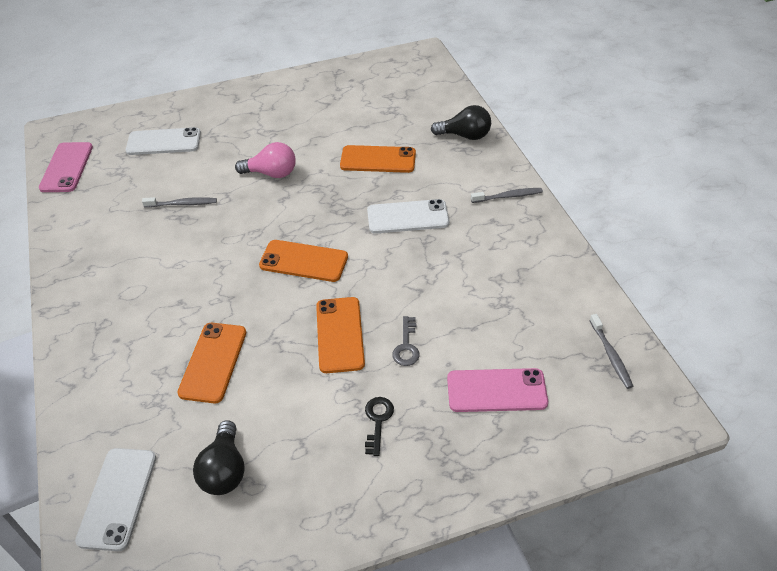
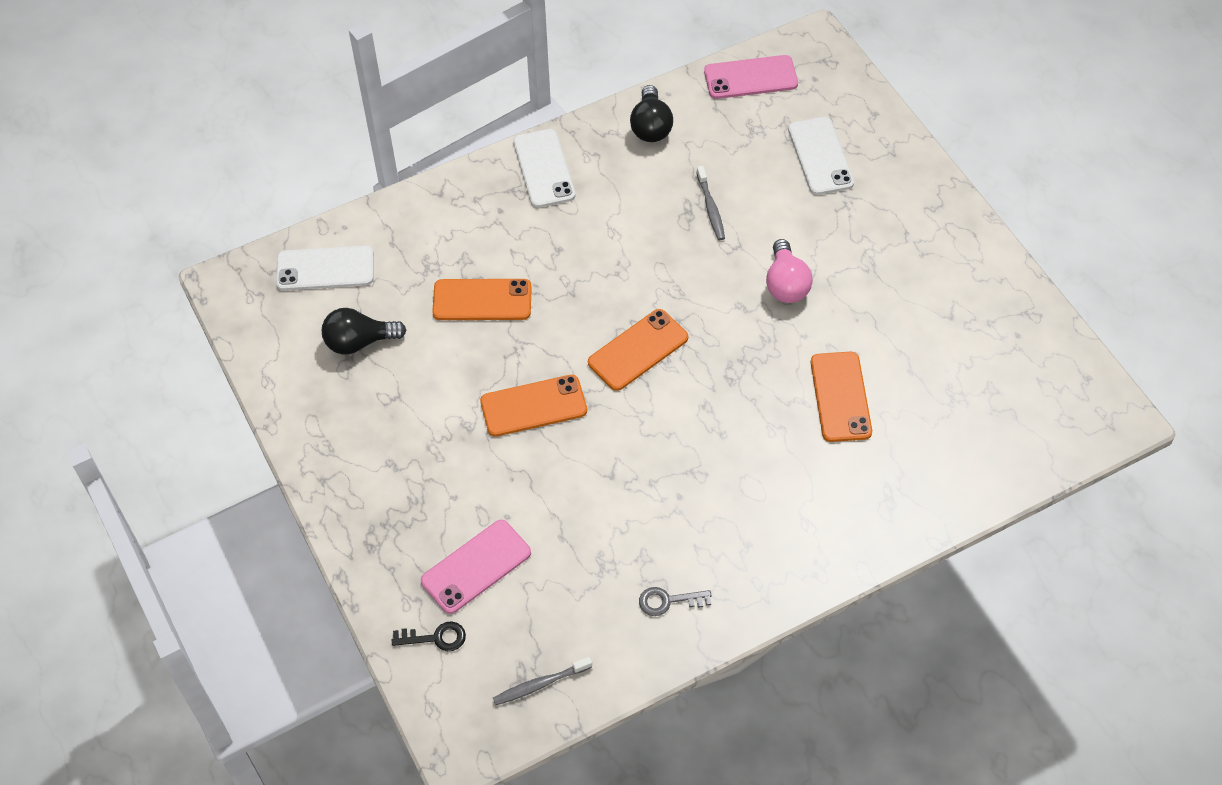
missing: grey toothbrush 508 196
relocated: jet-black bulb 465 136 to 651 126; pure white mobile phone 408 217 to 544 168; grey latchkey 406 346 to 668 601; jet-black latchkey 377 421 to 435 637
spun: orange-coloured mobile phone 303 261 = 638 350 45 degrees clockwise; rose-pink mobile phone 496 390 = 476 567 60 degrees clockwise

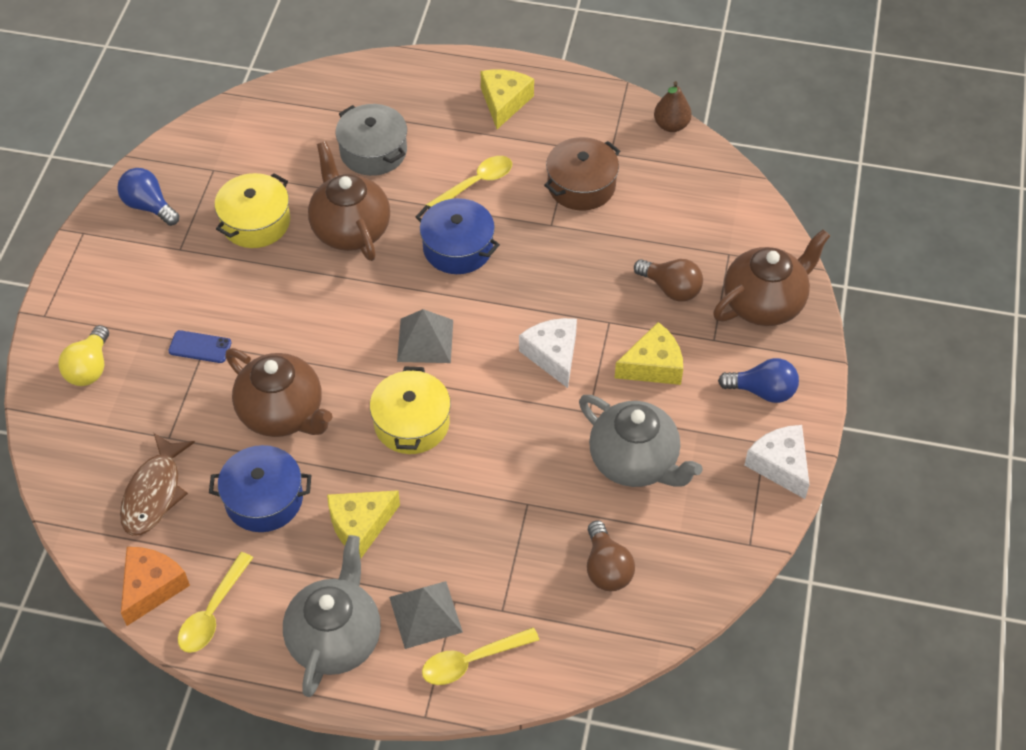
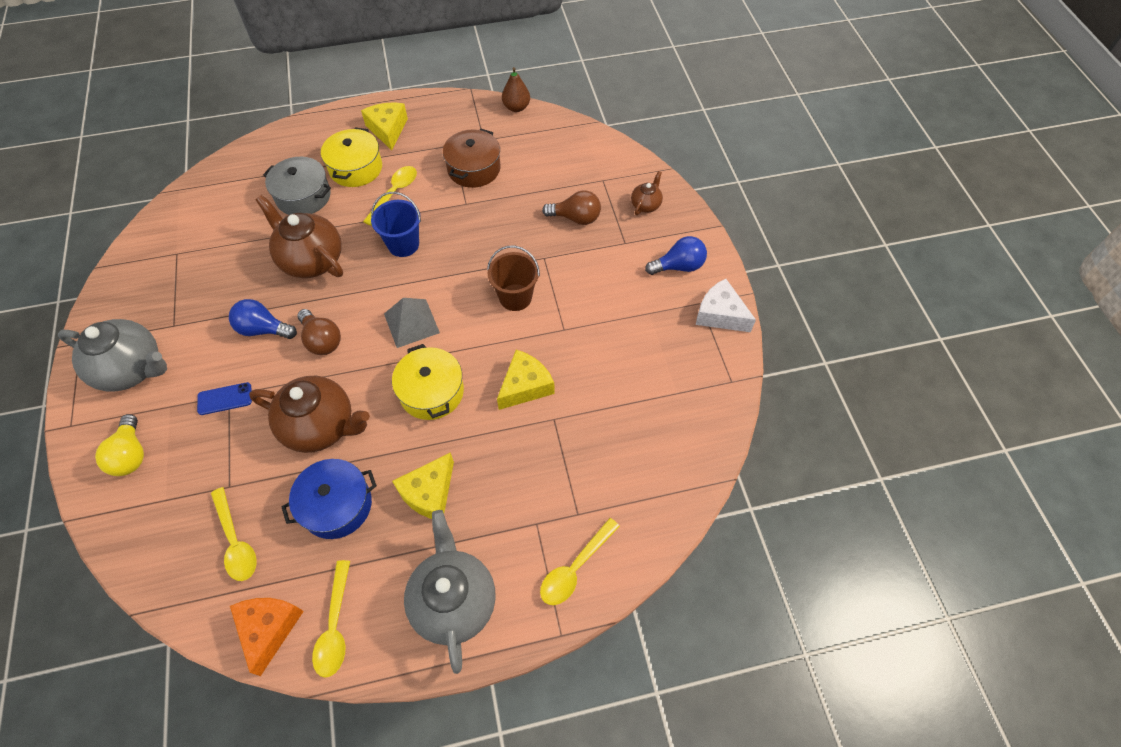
missing: grey pyramid shape 425 614
relocated: cobalt bulb 149 206 to 263 329; bright yellow stockpot 256 222 to 356 168; bright yellow cheese wedge 653 366 to 525 386; grey china teapot 635 462 to 132 369; brown bulb 606 568 to 322 340
exchanged: cobalt stockpot 458 248 to cobalt sand bucket 403 244; pure white cheese wedge 553 355 to brown sand bucket 515 297; brown toy fish 154 493 to bright yellow tablespoon 236 541
size: brown china teapot 765 303 = 646 205 x0.48

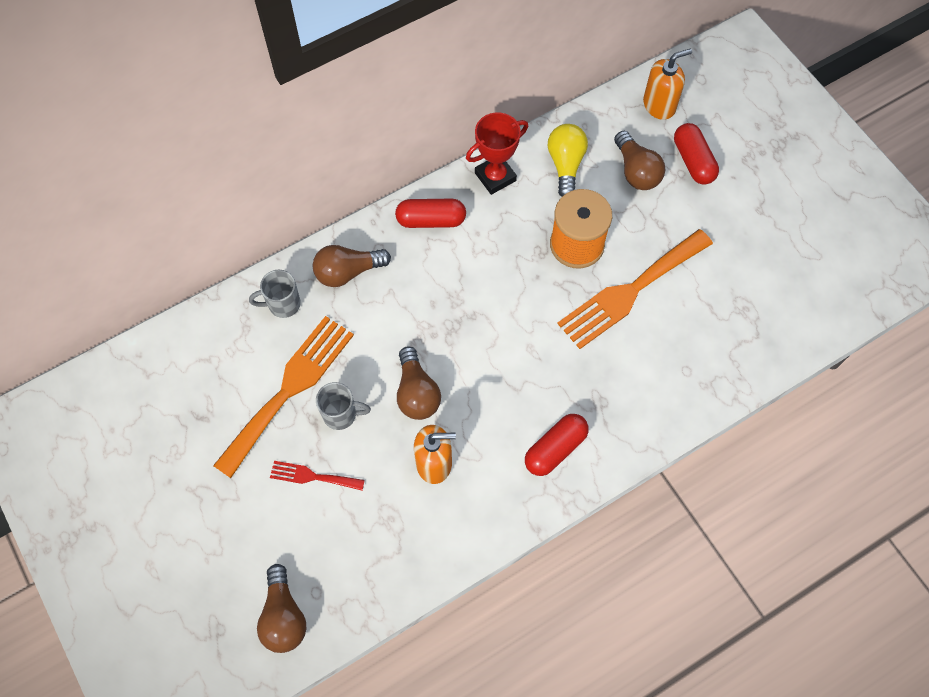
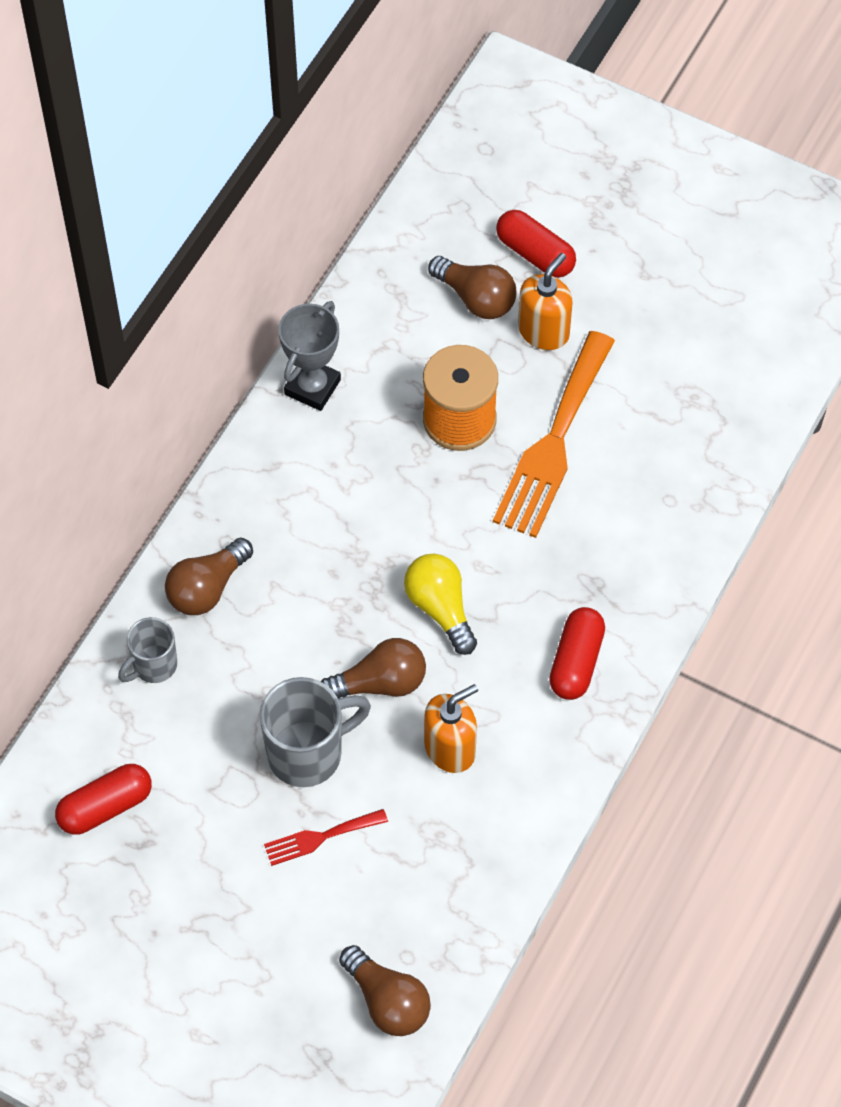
missing: orange-coloured fork 289 389
relocated: orange-coloured pump bottle 659 105 to 543 331; bright yellow bulb 565 165 to 440 608; red capsule 431 220 to 105 807
colour: red trophy 495 177 to grey trophy 312 387
spun: brown bulb 416 393 = 380 683 60 degrees counterclockwise
size: grey coffee mug 341 414 = 308 753 x1.65

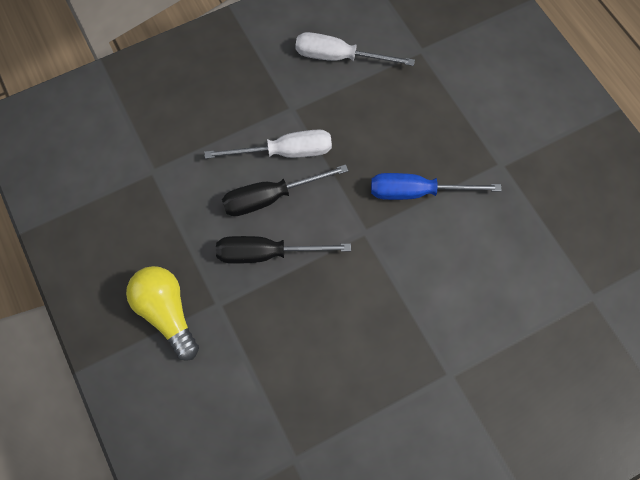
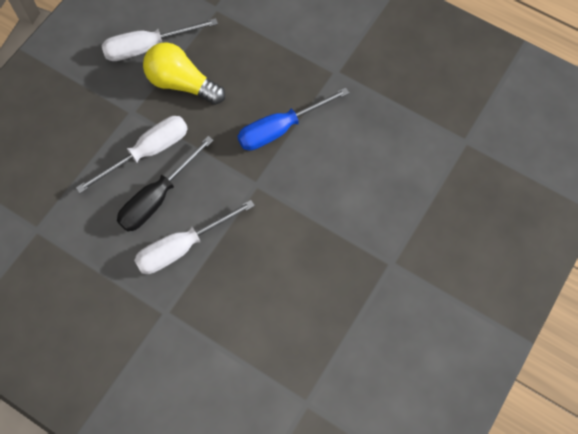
relocated: bright yellow bulb 166 313 to 182 83
colour: jet-black flat screwdriver 267 254 to pure white flat screwdriver 182 247

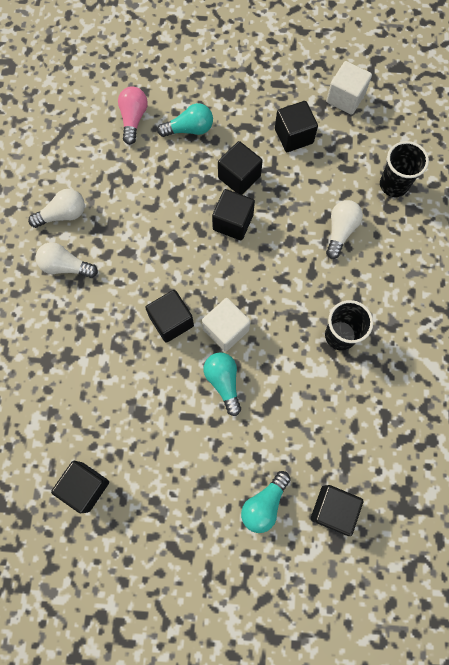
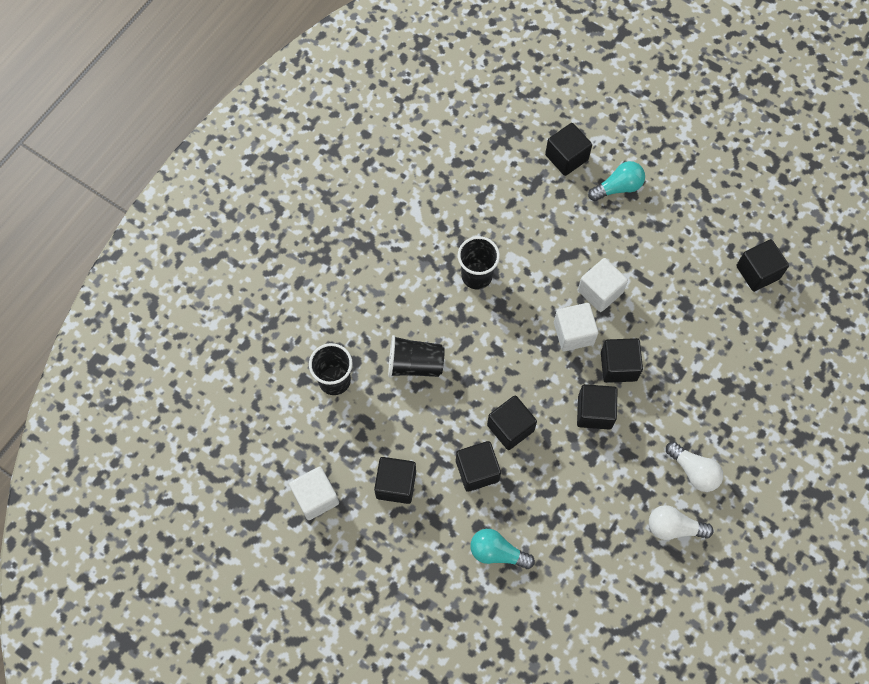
missing: rose-pink bulb 133 119
appeared: jet-black cube 594 412
exchanged: pure white bulb 340 231 to jet-black tumbler 415 364; aqua bulb 223 382 to pure white cube 600 291

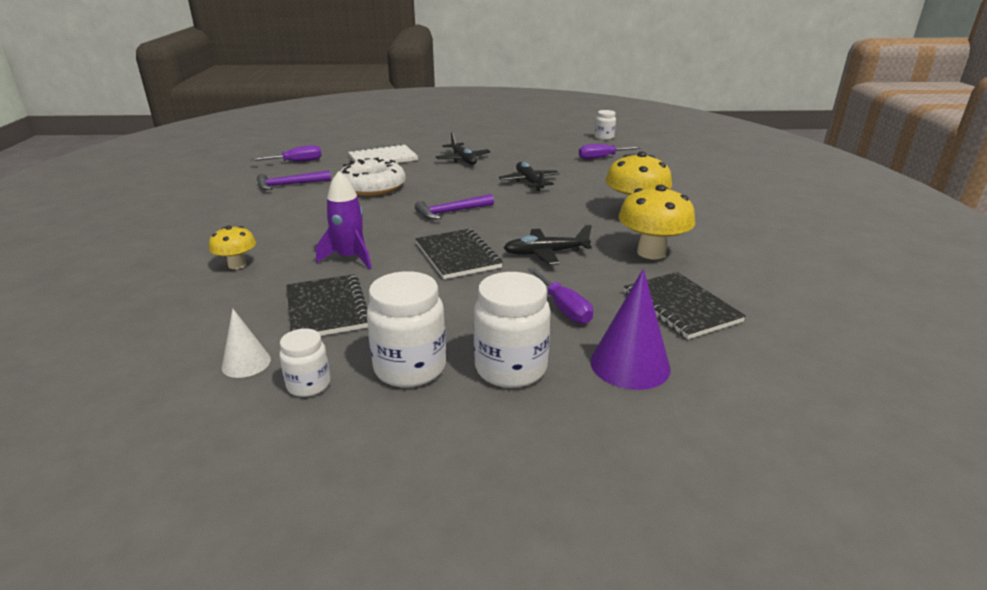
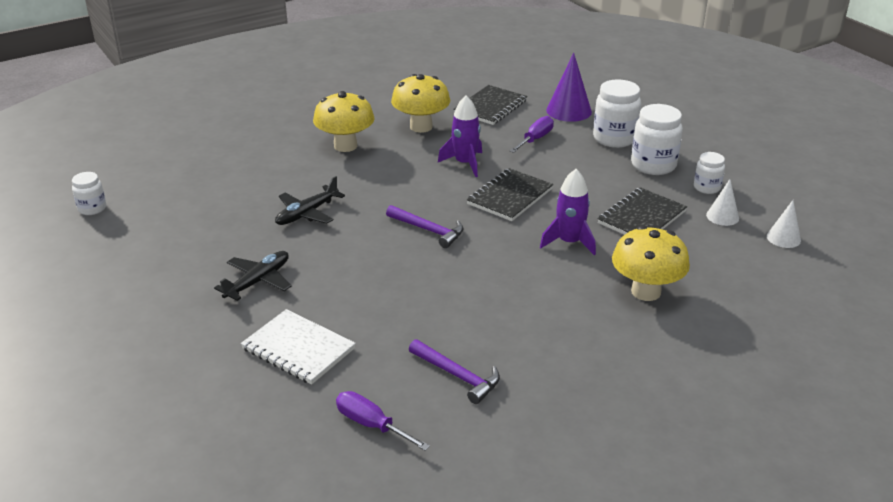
missing: violet flat screwdriver 601 158; pure white donut 373 187
appeared: pure white cone 783 238
exchanged: jet-black plane 546 253 to violet toy rocket 465 163
size: bright yellow fungus 237 265 = 646 292 x1.73

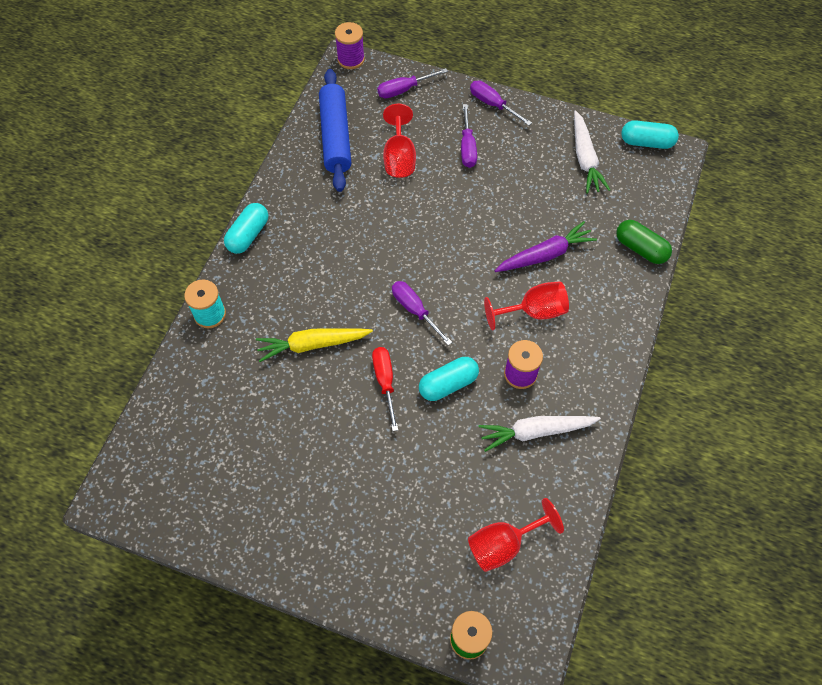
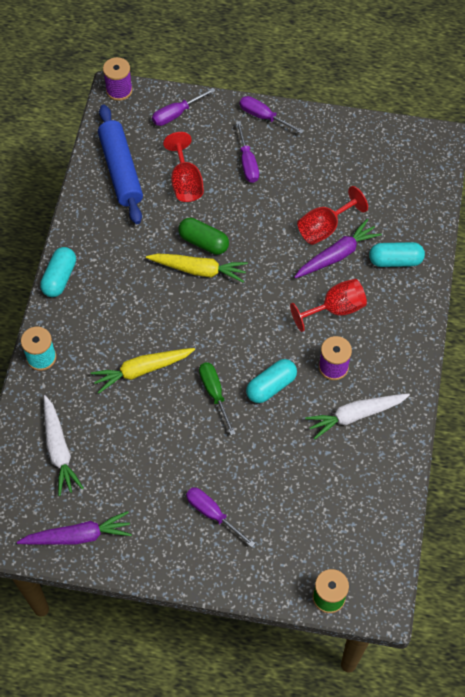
appeared: bright yellow root vegetable 199 270; violet root vegetable 78 536
relocated: pure white root vegetable 585 158 to 59 450; aqua capsule 646 142 to 395 260; green capsule 640 249 to 203 242; violet flat screwdriver 415 310 to 212 514; red goblet 503 544 to 324 228
colour: red flat screwdriver 385 382 to green flat screwdriver 214 393

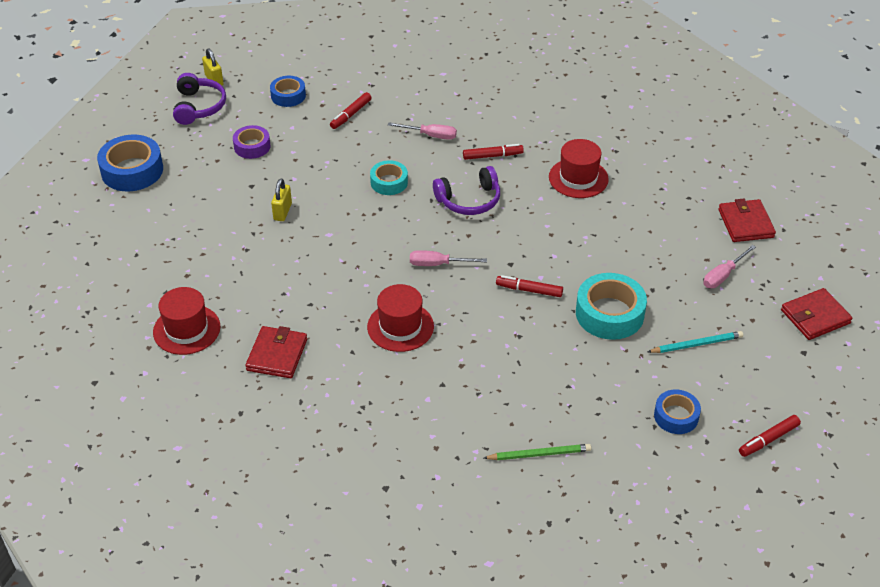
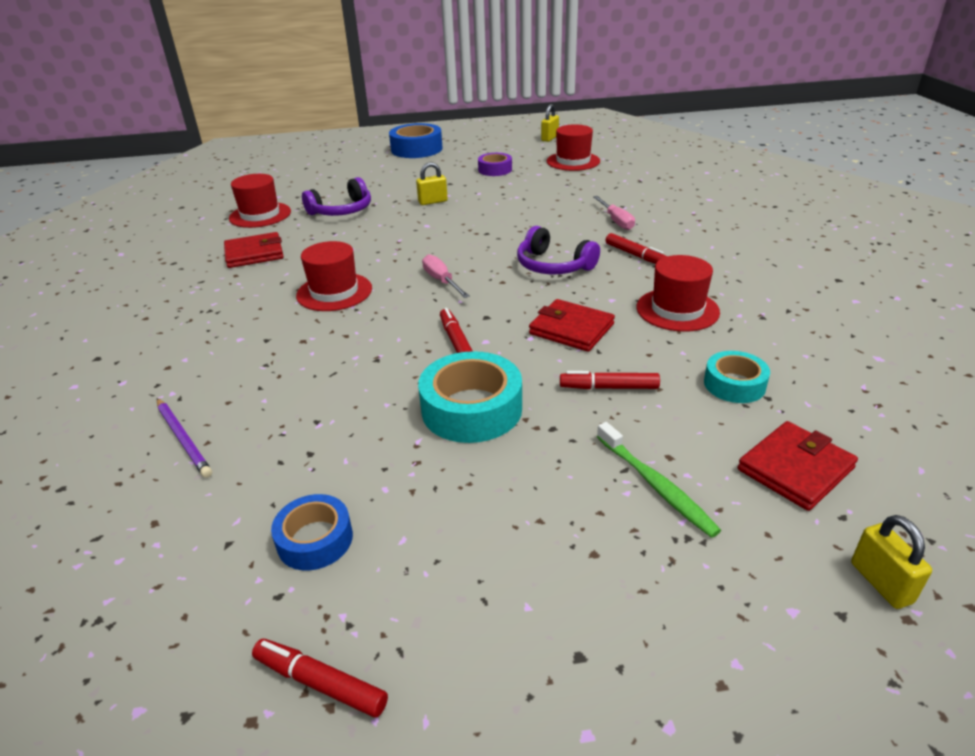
missing: aqua lead pencil 696 344
appeared: bright yellow padlock 881 583
relocated: violet headphones 198 106 to 342 210; red marker 351 114 to 608 387; aqua tape 389 182 to 734 384; red billfold 815 317 to 571 329
exchanged: cobalt tape 288 96 to red tall hat 573 161; rose-pink flat screwdriver 723 275 to green toothbrush 655 485
colour: green lead pencil 539 454 to violet lead pencil 183 439

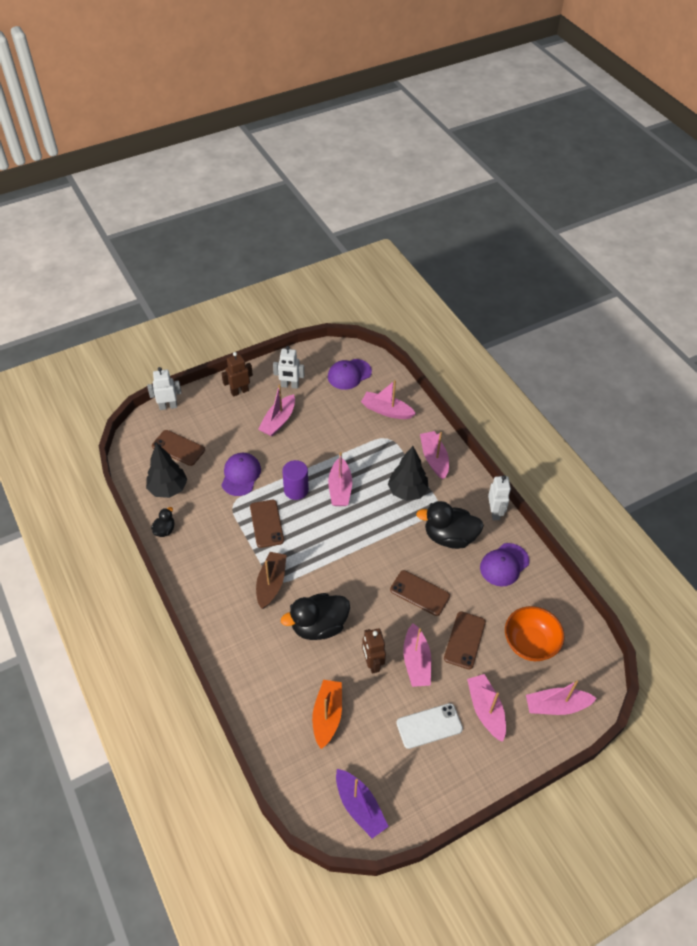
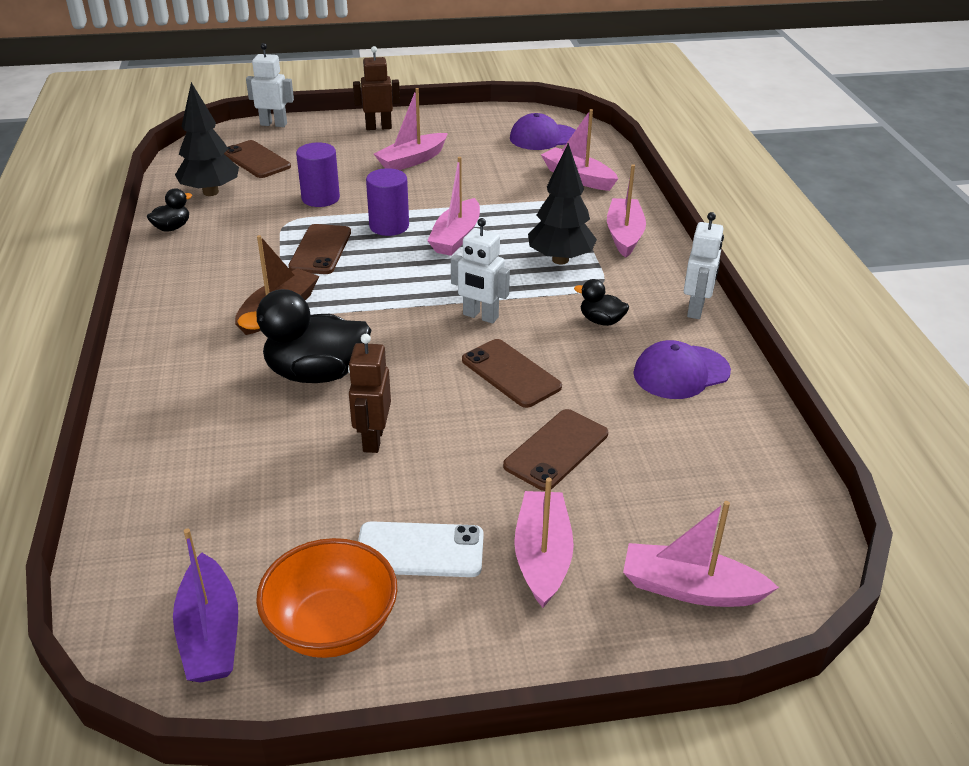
missing: rose-pink toy boat 416 662; orange-coloured toy boat 327 715
relocated: pure white toy robot 289 385 to 480 316; orange-coloured deep dish 530 643 to 332 626
exchanged: violet cap 241 475 to violet solid cylinder 320 198
size: jet-black toy duck 449 537 = 601 321 x0.49

